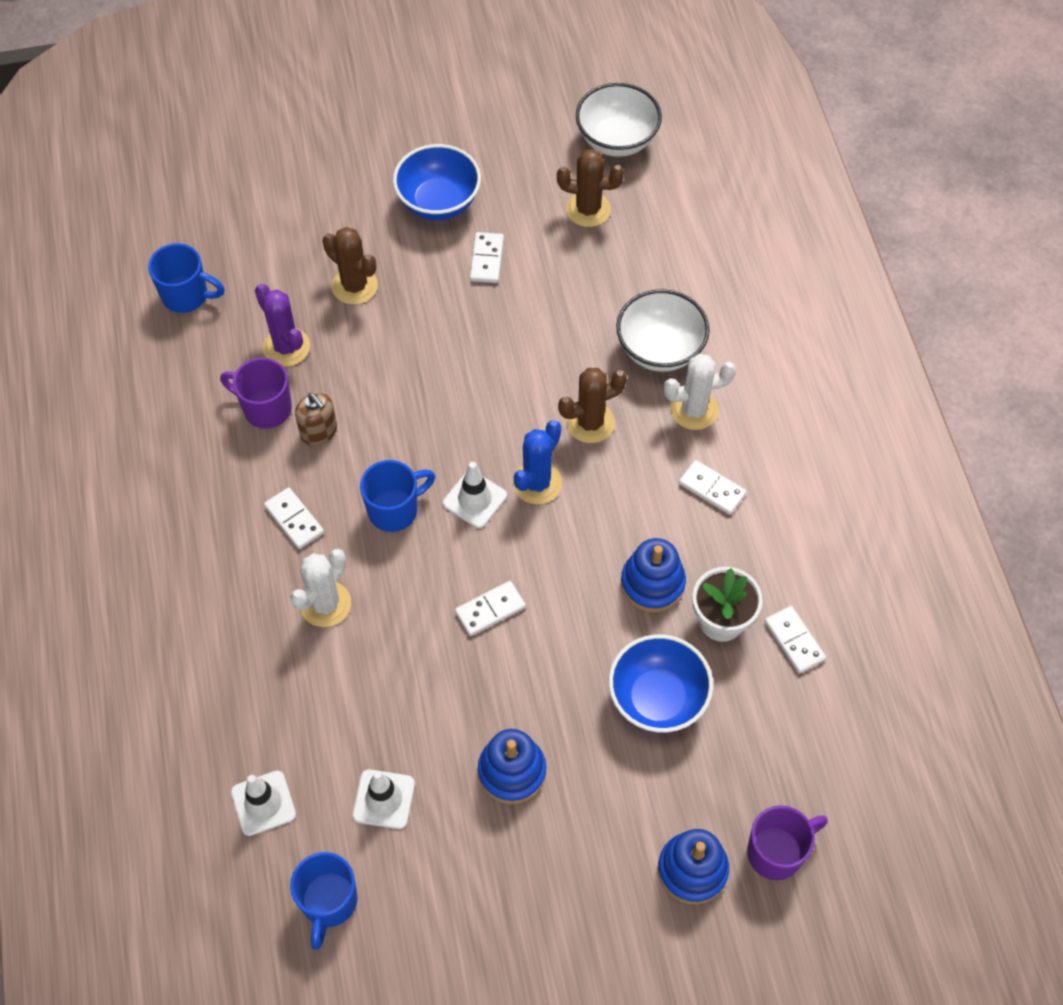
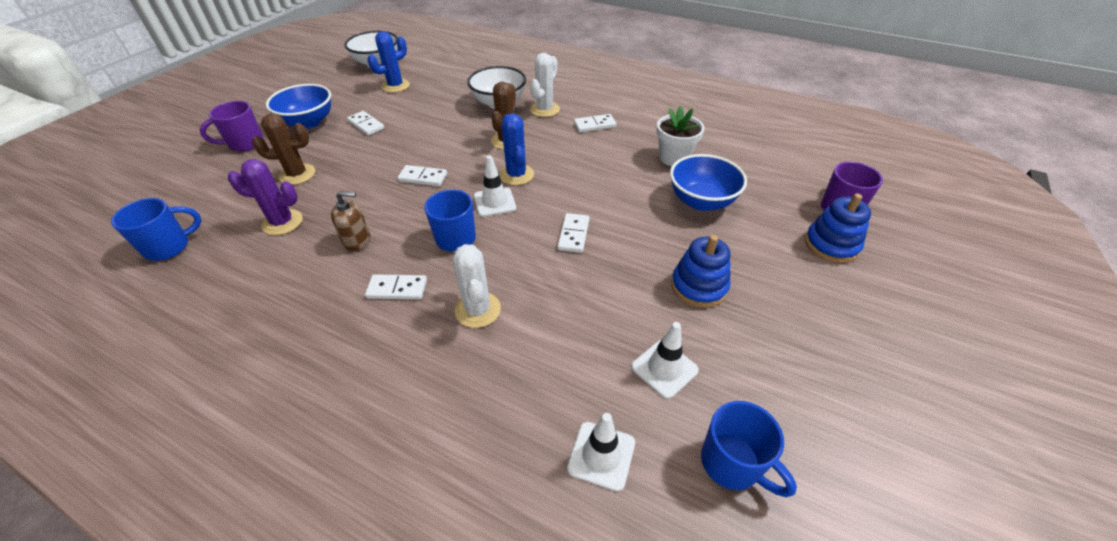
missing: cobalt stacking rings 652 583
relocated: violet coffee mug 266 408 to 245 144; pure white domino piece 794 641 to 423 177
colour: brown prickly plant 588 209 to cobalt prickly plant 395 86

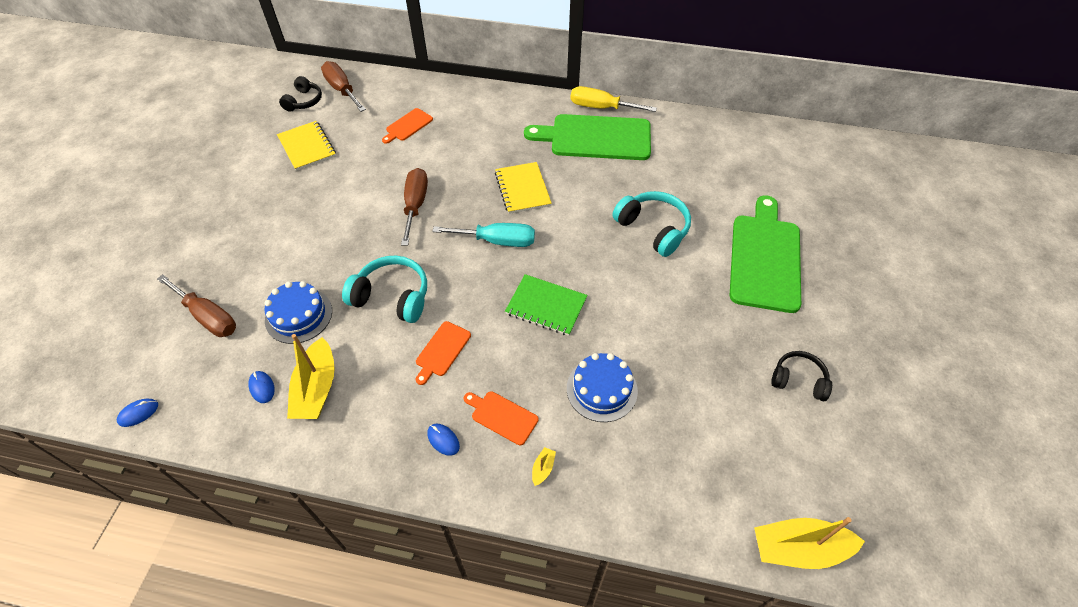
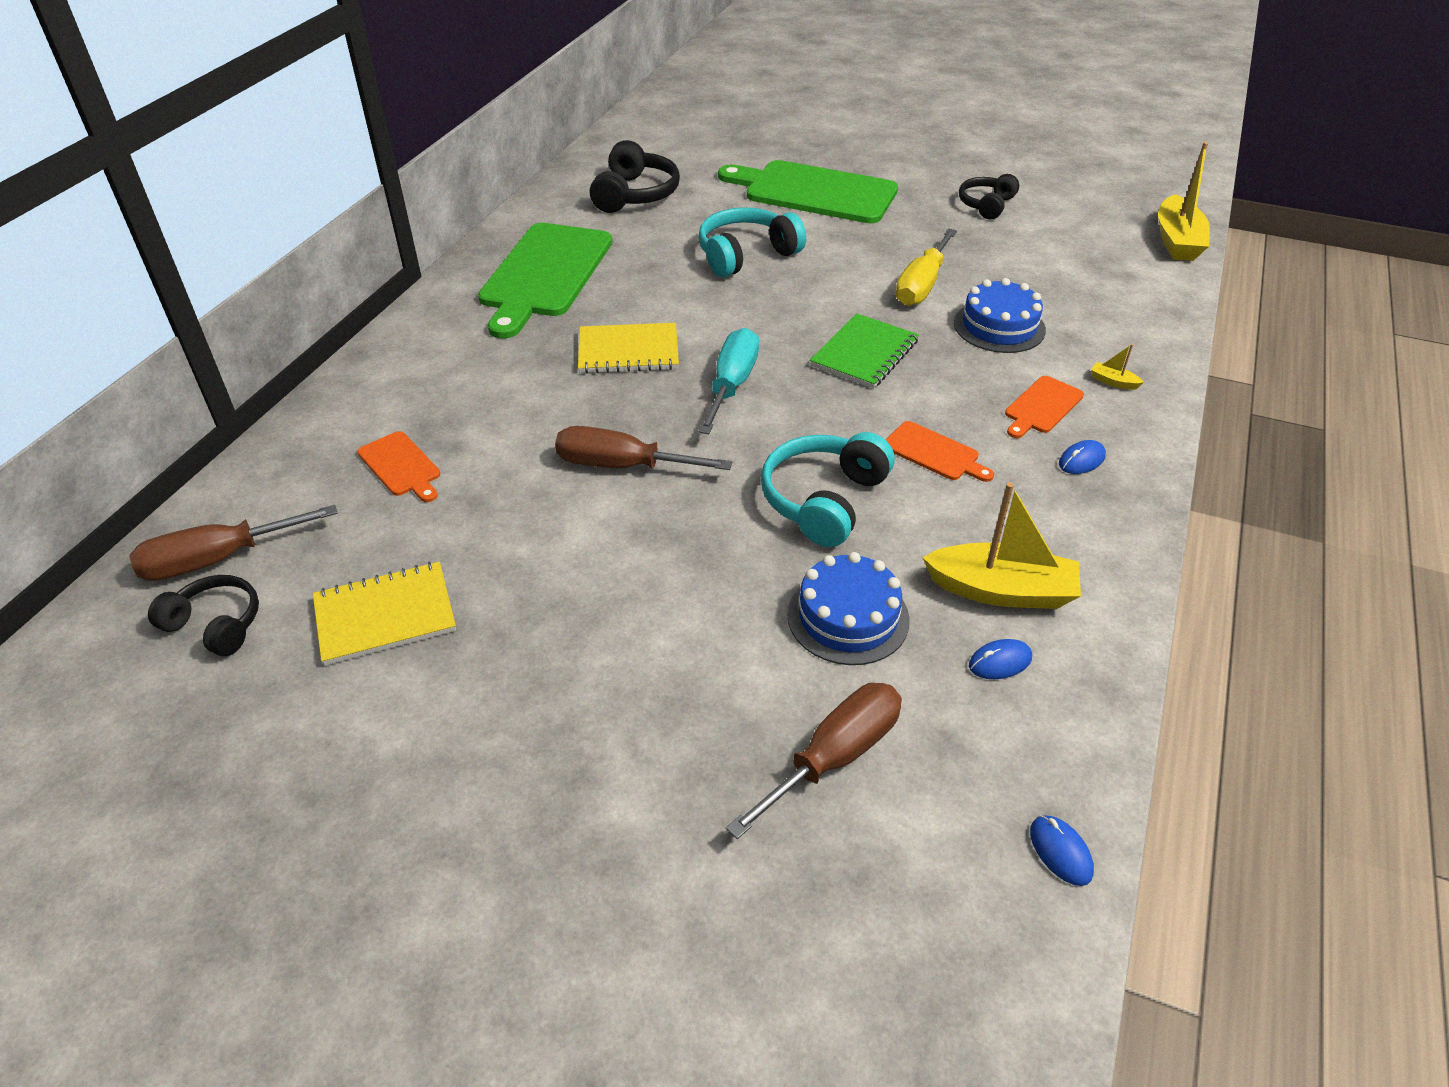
appeared: jet-black headphones 635 194
relocated: bright yellow flat screwdriver 601 107 to 921 285

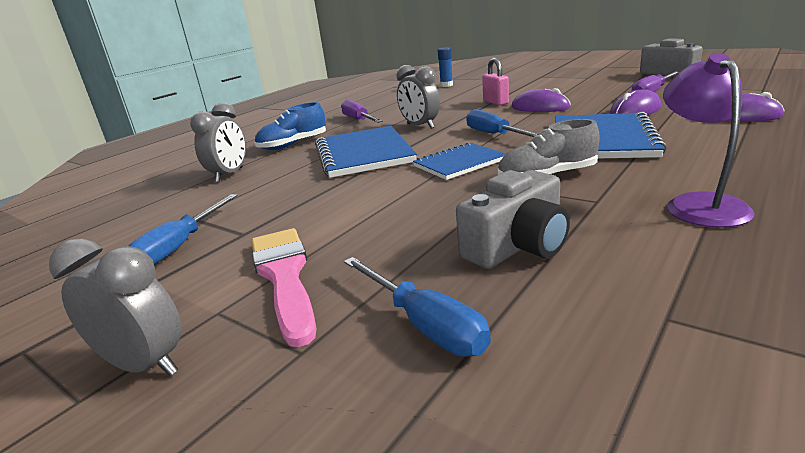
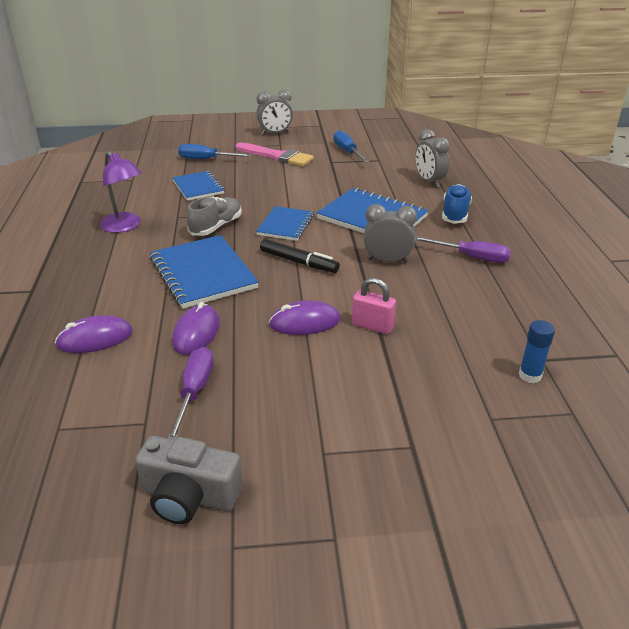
exchanged: cobalt flat screwdriver 494 135 to jet-black marker 299 262; grey photo camera 518 246 to cobalt exercise book 198 187

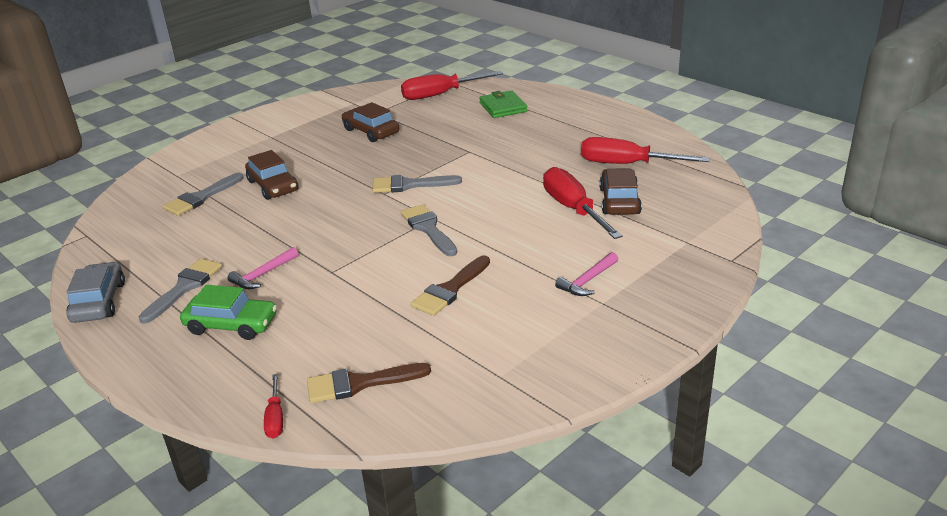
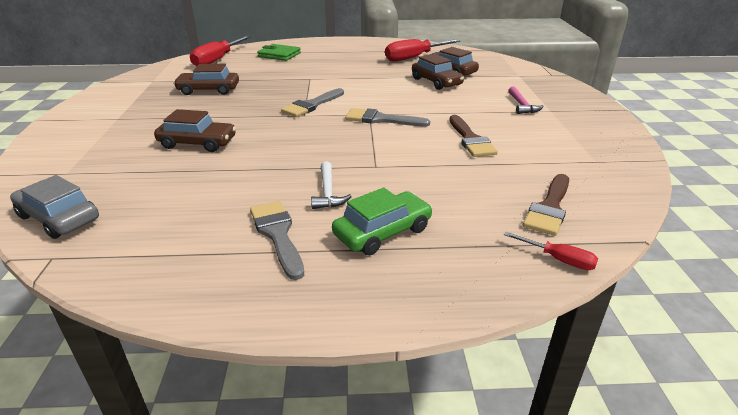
missing: grey paint brush 201 197
relocated: grey car 99 302 to 59 218
exchanged: red flat screwdriver 573 208 to brown car 436 82
colour: rose-pink hammer 263 275 to pure white hammer 328 192

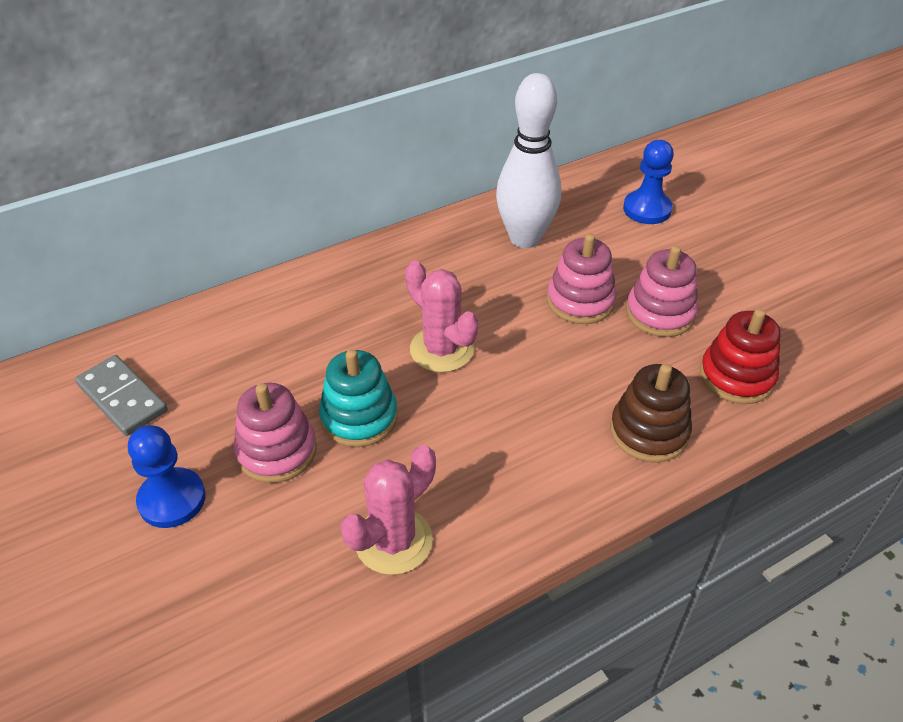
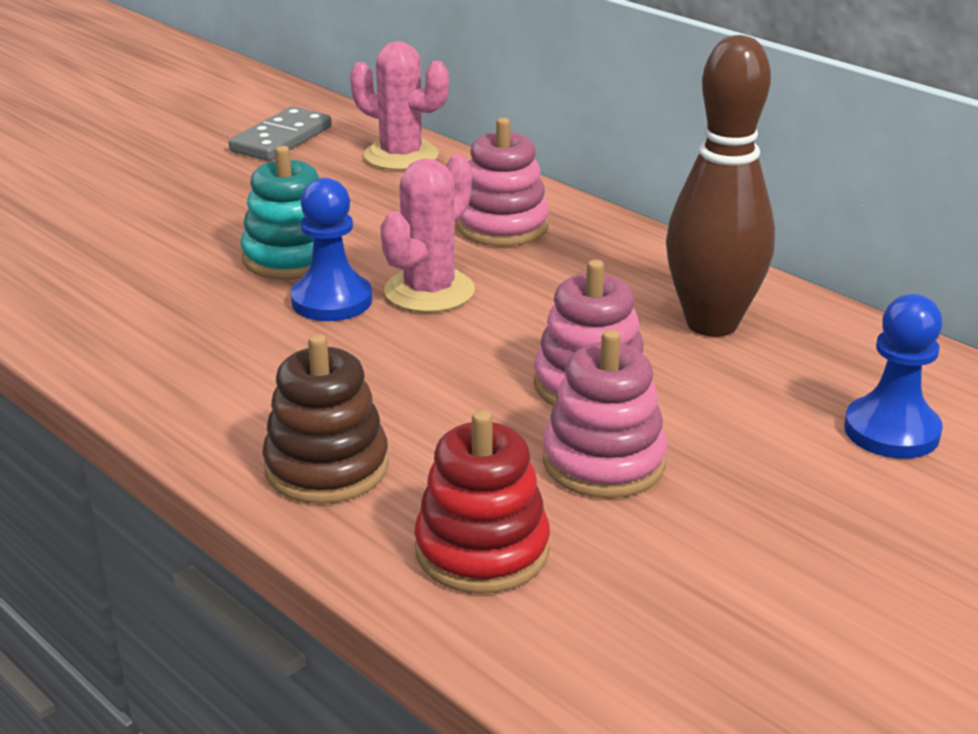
relocated: rose-pink stacking rings 277 451 to 502 226; cobalt pawn 172 499 to 331 301; rose-pink prickly plant 393 541 to 401 156
colour: pure white tenpin 525 238 to brown tenpin 712 323

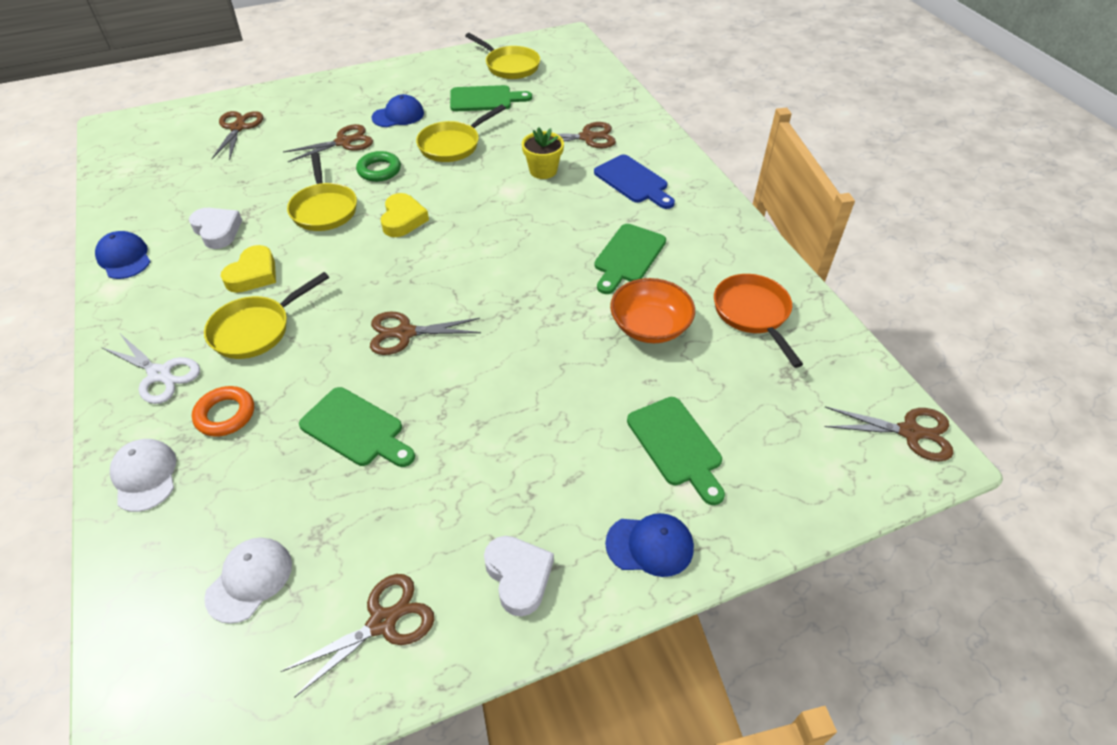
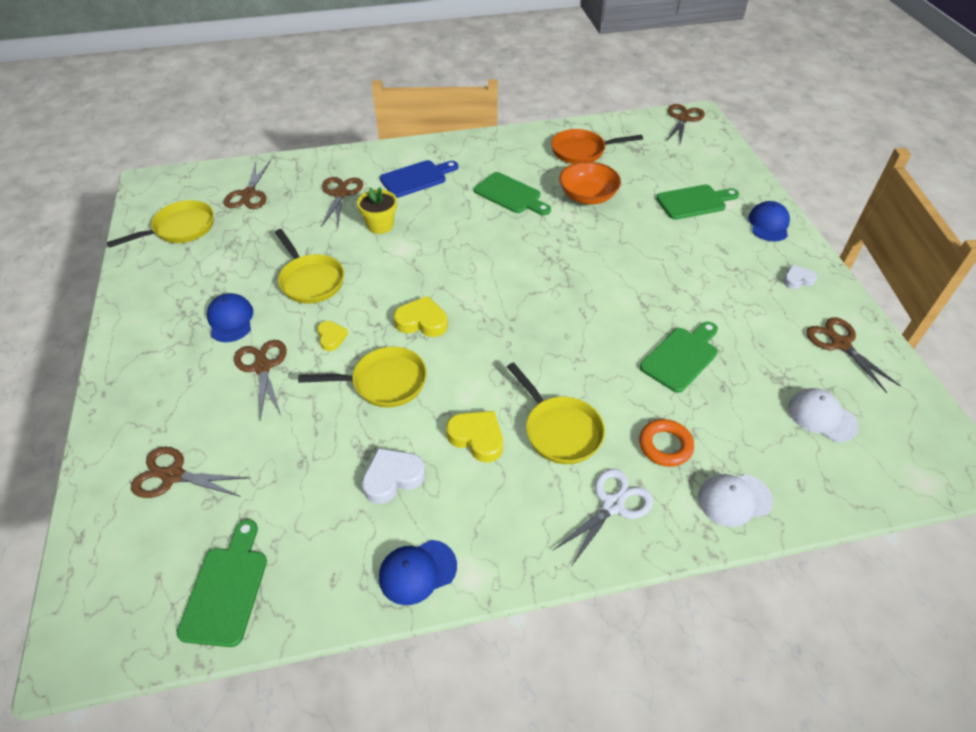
relocated: green chopping board 485 99 to 226 589; brown shears 405 333 to 249 194
exchanged: green ring 379 170 to bright yellow heart shape 331 337
size: pure white heart shape 518 576 = 797 280 x0.63

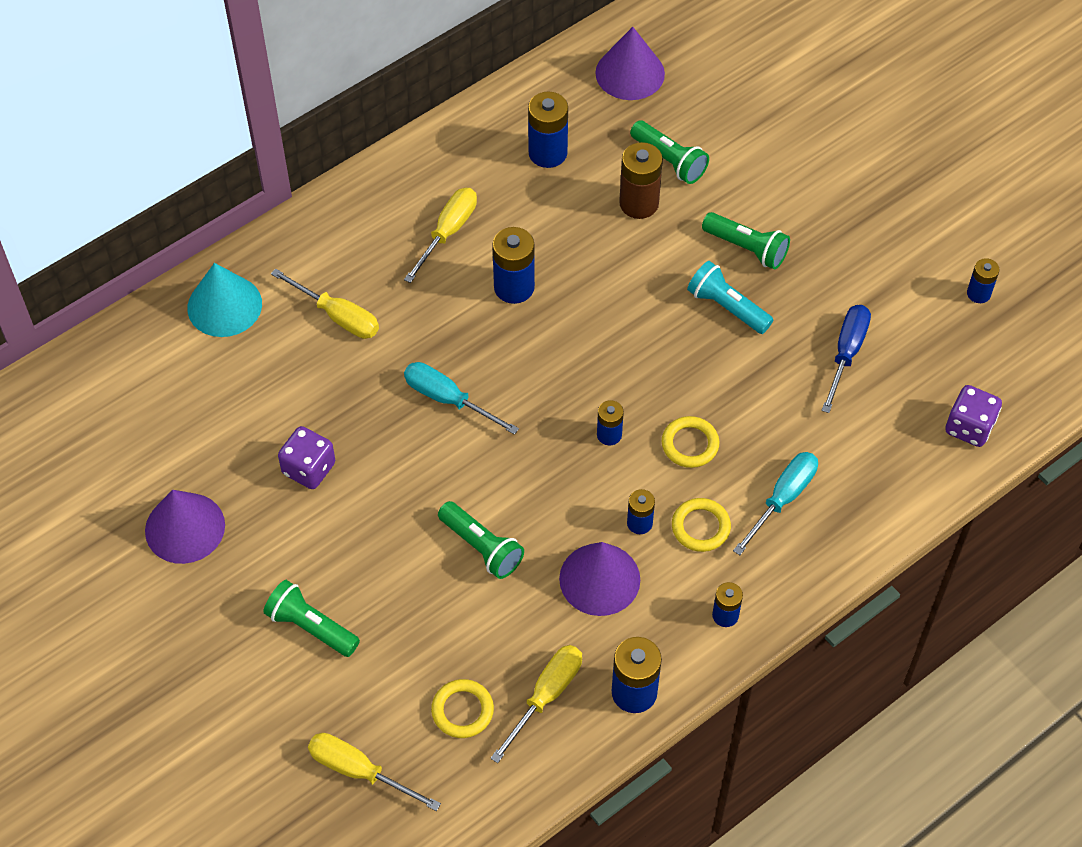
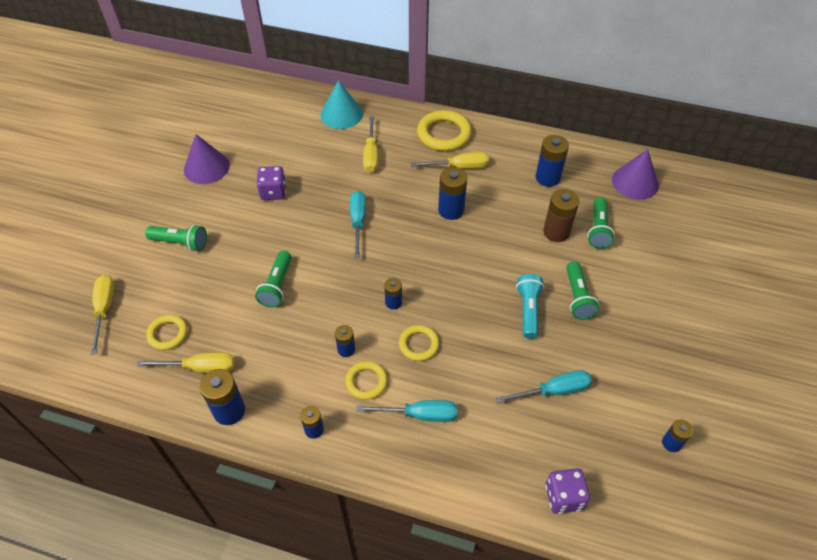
missing: violet cone 599 579
appeared: bright yellow ring 444 134
colour: cobalt flat screwdriver 846 353 to aqua flat screwdriver 553 391
spun: green torch 311 626 = 180 243 105 degrees clockwise

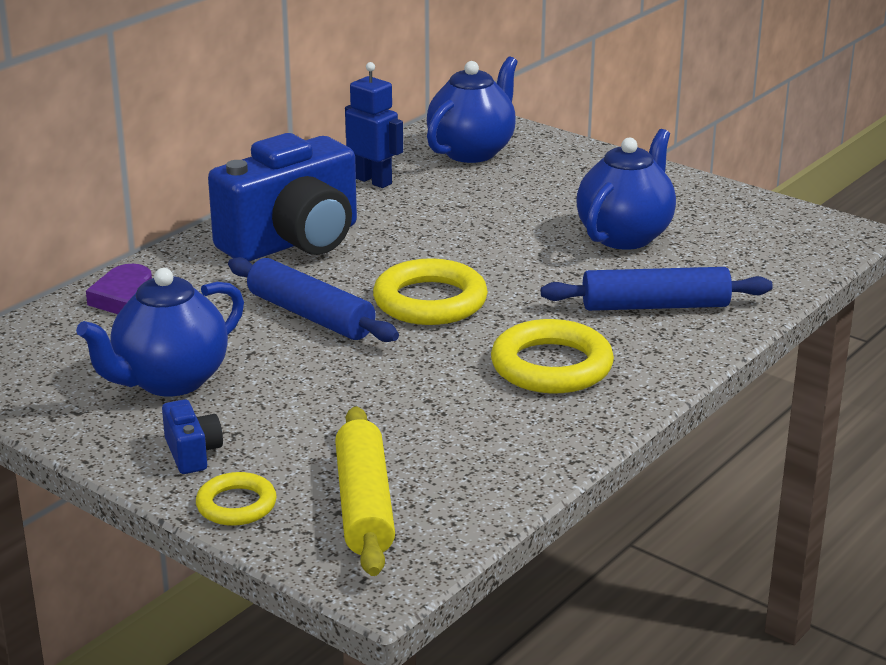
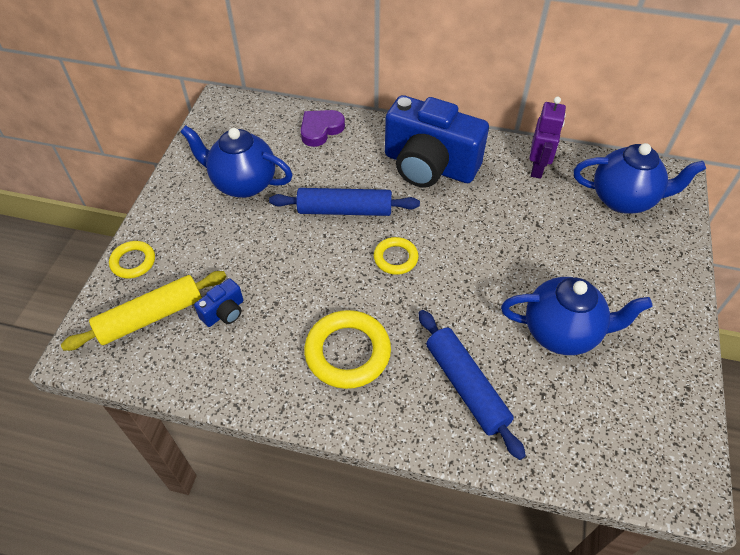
relocated: cobalt photo camera 192 453 to 224 312
colour: cobalt toy robot 373 181 to violet toy robot 537 168
spun: cobalt rolling pin 310 316 = 345 210 75 degrees clockwise
size: bright yellow ring 430 301 = 395 258 x0.58

